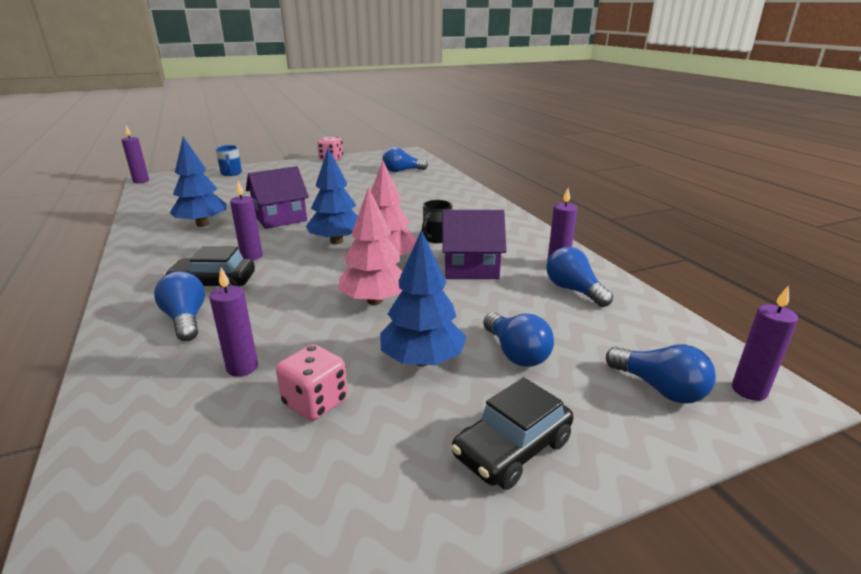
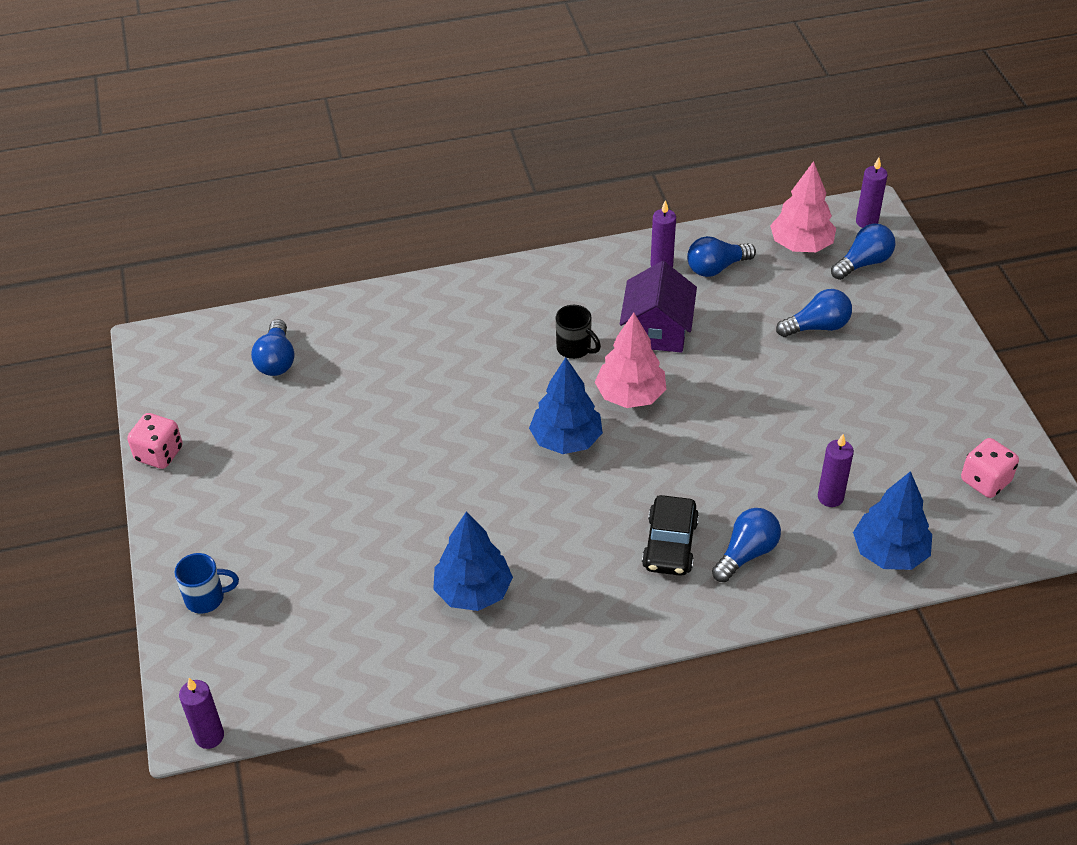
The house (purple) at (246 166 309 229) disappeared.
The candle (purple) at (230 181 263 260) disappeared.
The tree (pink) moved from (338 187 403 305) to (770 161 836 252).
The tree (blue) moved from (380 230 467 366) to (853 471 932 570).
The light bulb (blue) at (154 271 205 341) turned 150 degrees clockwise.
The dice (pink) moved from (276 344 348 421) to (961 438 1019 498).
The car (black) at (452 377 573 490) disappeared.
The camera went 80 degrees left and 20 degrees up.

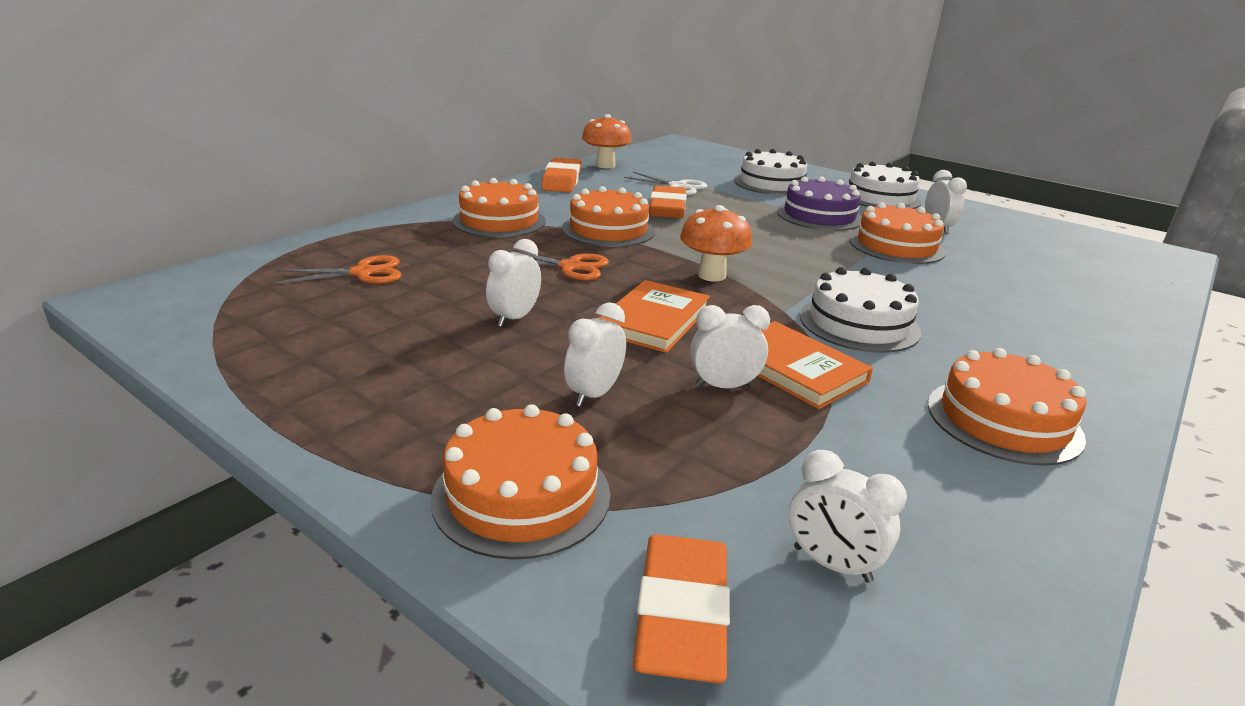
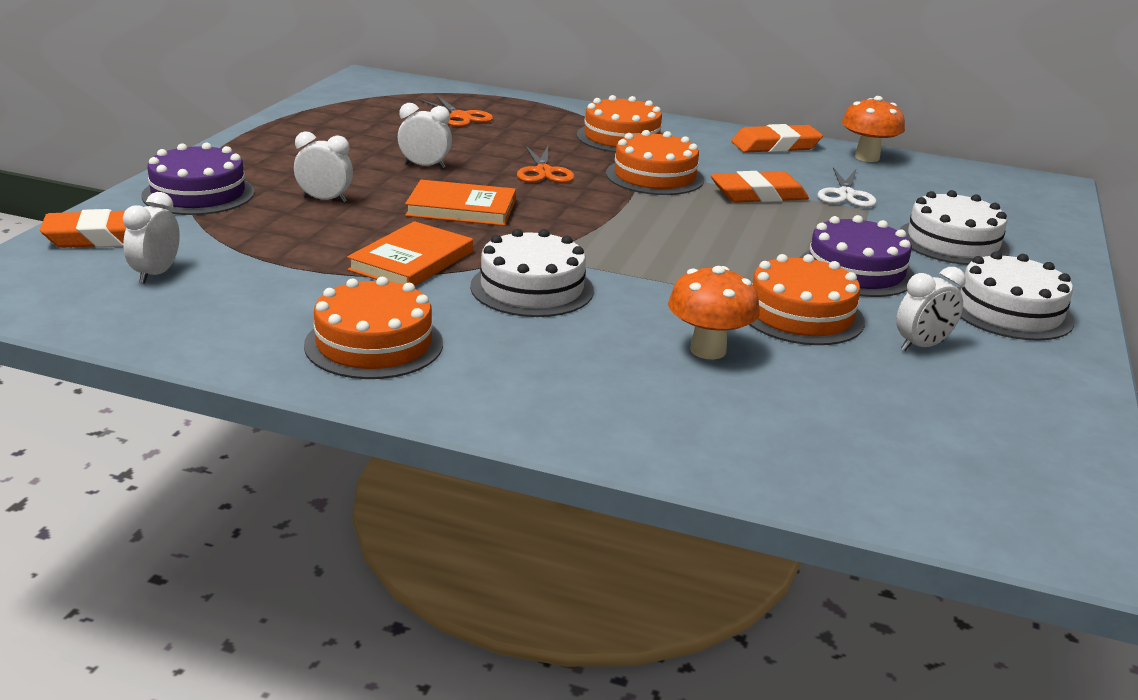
The mushroom (orange) moved from (680 205 752 281) to (668 266 760 359).
The clock (white) at (690 305 770 388) disappeared.
The cake (orange) at (430 404 610 560) became the cake (purple) at (141 142 255 215).
The camera went 70 degrees right and 0 degrees up.

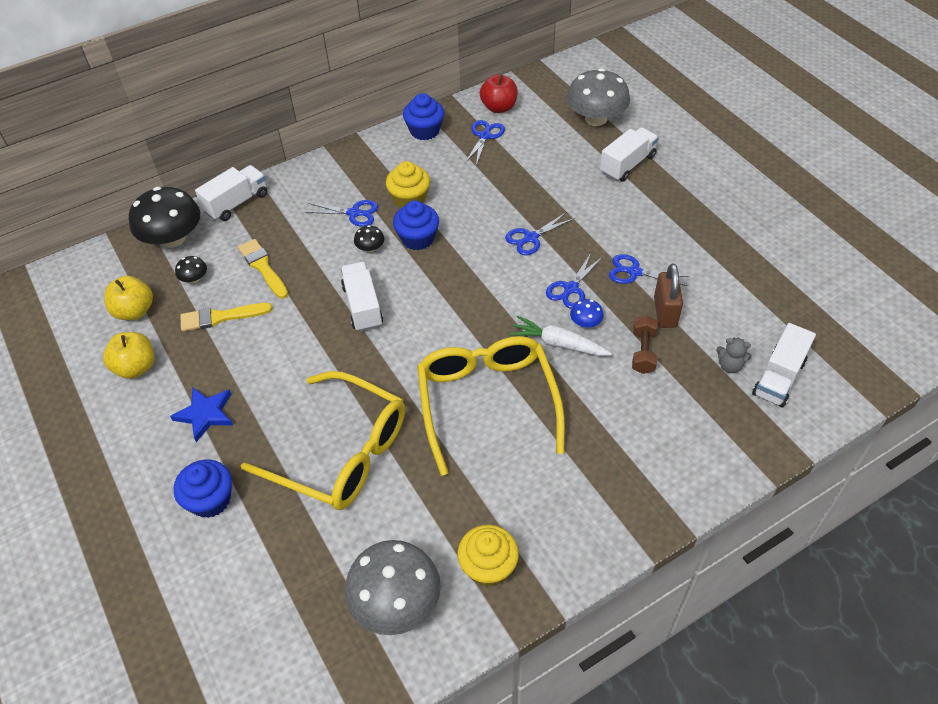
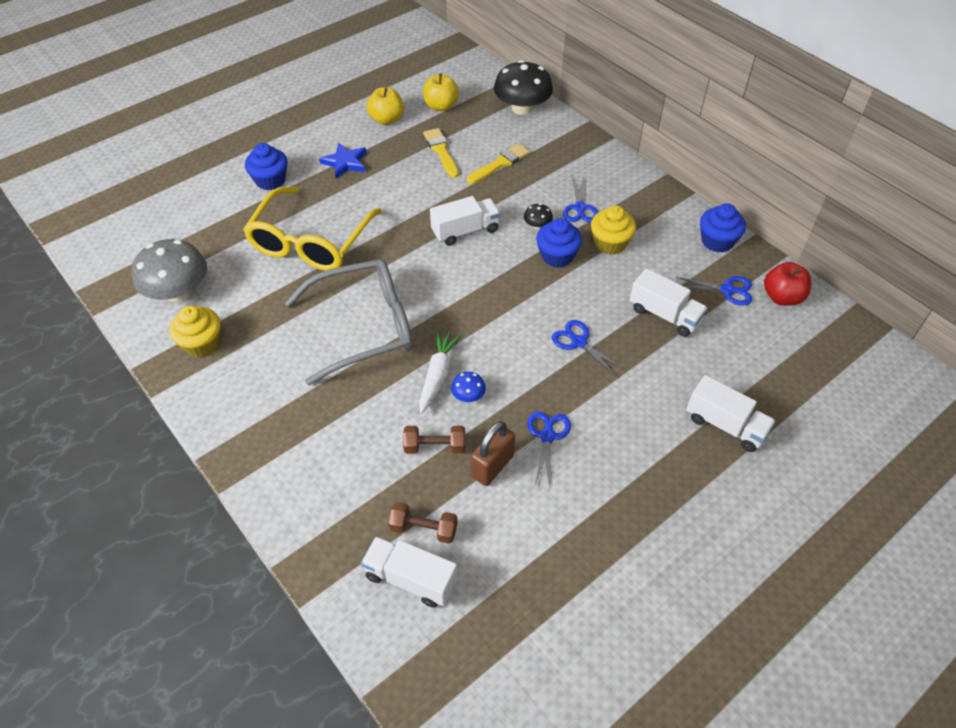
The mushroom (grey) at (567 68 630 126) disappeared.
The truck (white) moved from (195 165 267 221) to (629 268 708 337).
The scissors (blue) at (546 253 602 309) disappeared.
The mushroom (black) at (175 256 207 283) disappeared.
The padlock (brown) at (654 264 683 328) turned 45 degrees counterclockwise.
The glasses (yellow) at (417 336 565 476) became the glasses (grey) at (285 259 413 385).
The teddy bear (grey) at (716 338 752 373) was replaced by the dumbbell (brown) at (388 502 458 544).
The camera went 80 degrees right and 0 degrees up.

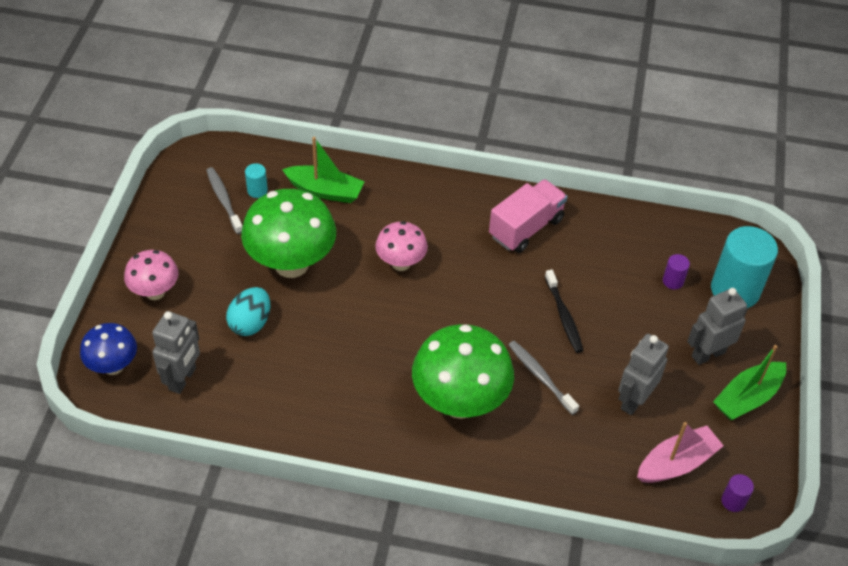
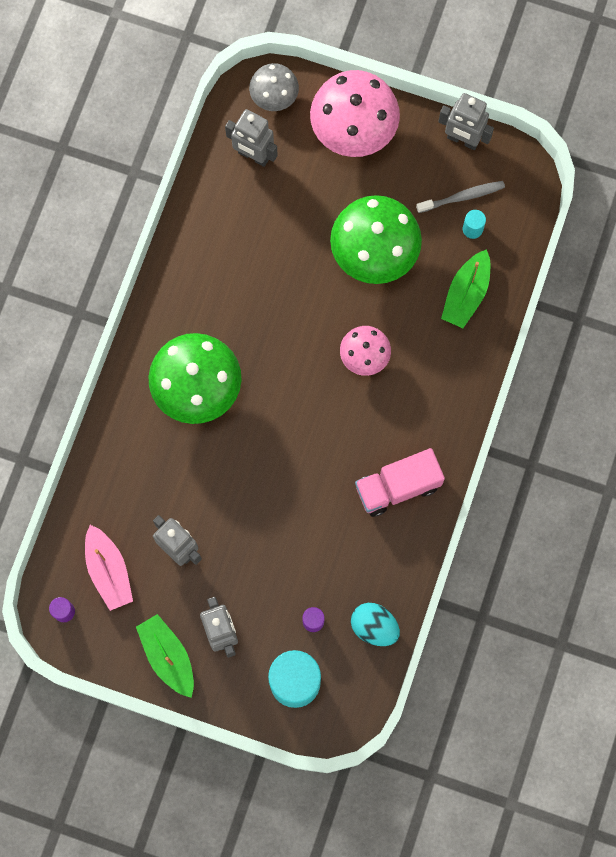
The truck (pink) at (489 179 568 253) turned 105 degrees clockwise.
The mushroom (pink) at (124 250 178 300) changed to 1.78 times the size.
The toothbrush (black) at (545 270 583 353) disappeared.
The egg (turquoise) moved from (226 287 270 336) to (351 603 400 646).
The mushroom (blue) at (80 323 137 375) became the mushroom (grey) at (249 63 299 111).
The toothbrush (grey) at (509 341 579 415) disappeared.
The robot (grey) at (438 93 494 150) appeared.
The camera went 100 degrees right and 25 degrees up.

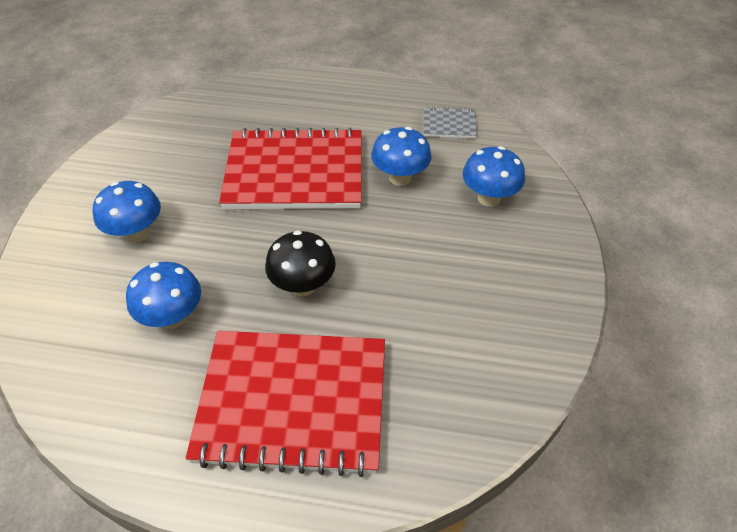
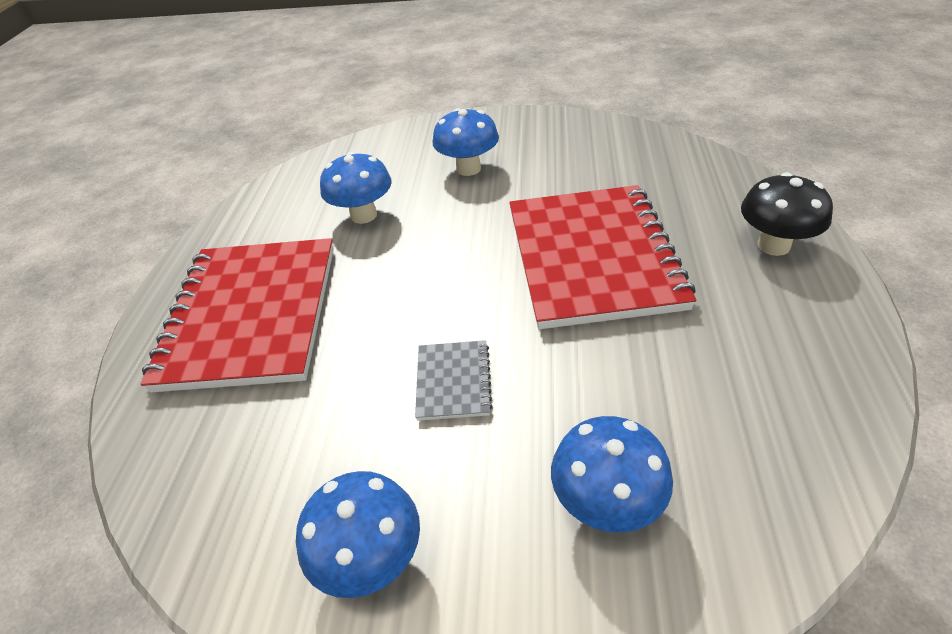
The notebook (grey) moved from (423 107 477 138) to (415 340 493 421).
The mushroom (blue) moved from (371 127 432 186) to (296 471 420 598).
The mushroom (black) moved from (265 230 336 296) to (741 172 833 256).
The camera went 90 degrees right and 5 degrees down.

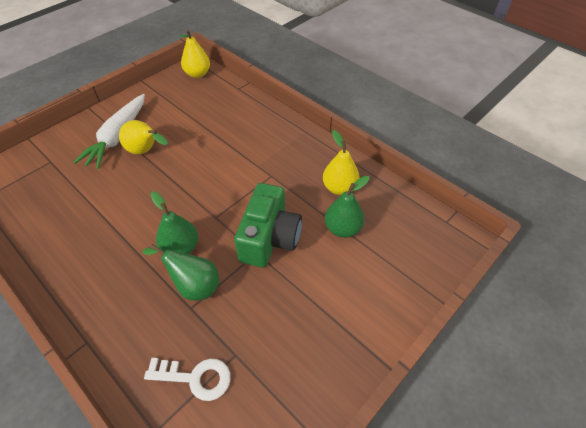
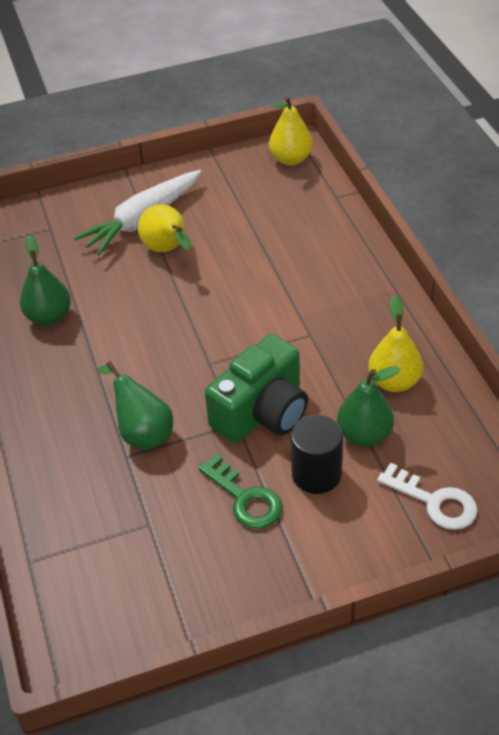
The pear (green) moved from (151 191 198 254) to (20 234 71 325).
The key (white) moved from (144 358 231 401) to (377 463 477 530).
The cylinder (black) at (291 415 343 494) appeared.
The key (green) at (198 454 283 529) appeared.
The camera went 30 degrees right and 5 degrees down.

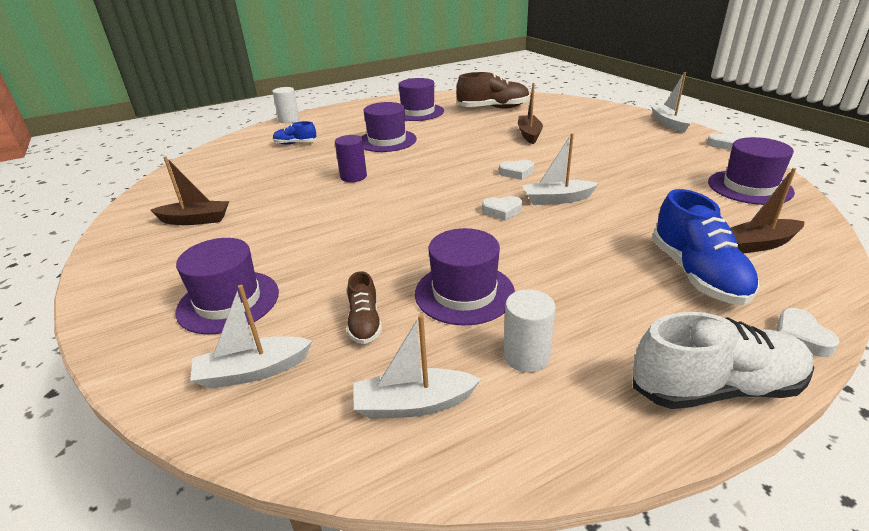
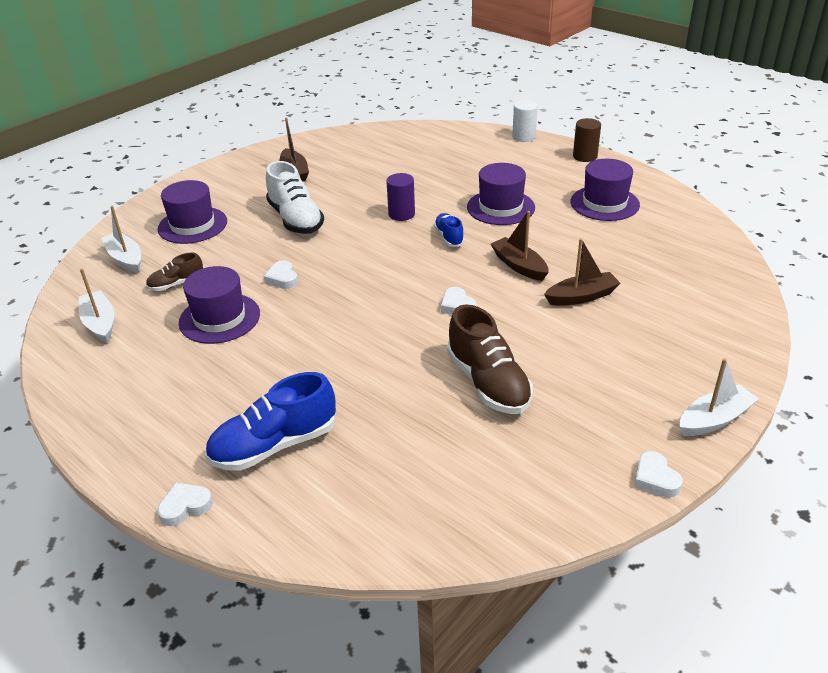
The shoe (brown) moved from (456 72 530 109) to (447 305 533 414).
The shoe (blue) moved from (273 121 317 145) to (434 213 465 247).
The boat (white) at (522 133 599 205) disappeared.
The hat (purple) at (708 137 795 205) disappeared.
The boat (brown) moved from (730 168 805 253) to (491 211 549 281).
The heart (white) moved from (482 196 522 221) to (264 260 298 289).
The cylinder (white) at (503 290 555 372) disappeared.
The shoe (white) moved from (633 312 814 409) to (266 161 324 234).
The cylinder (brown) at (573 118 601 162) appeared.
The camera went 70 degrees right and 5 degrees up.

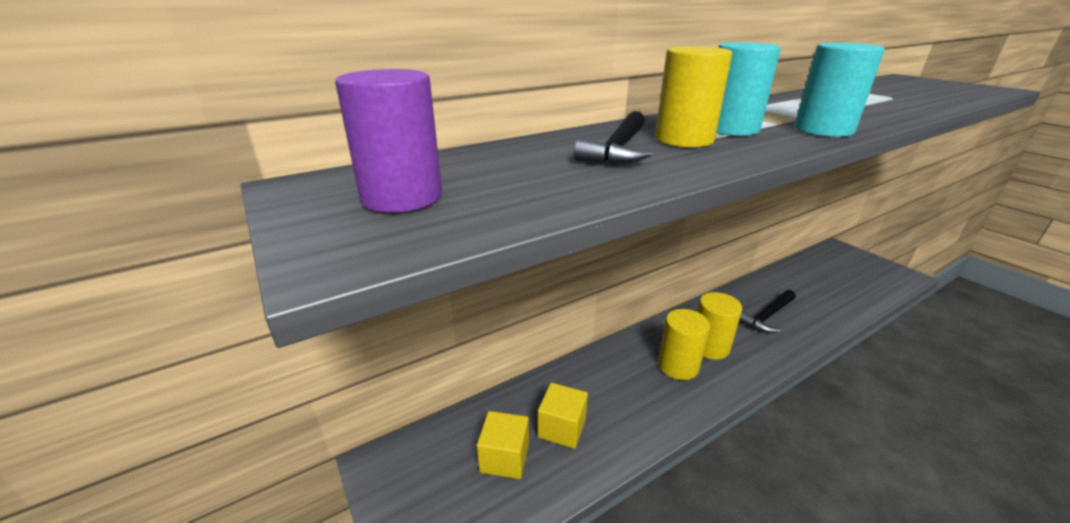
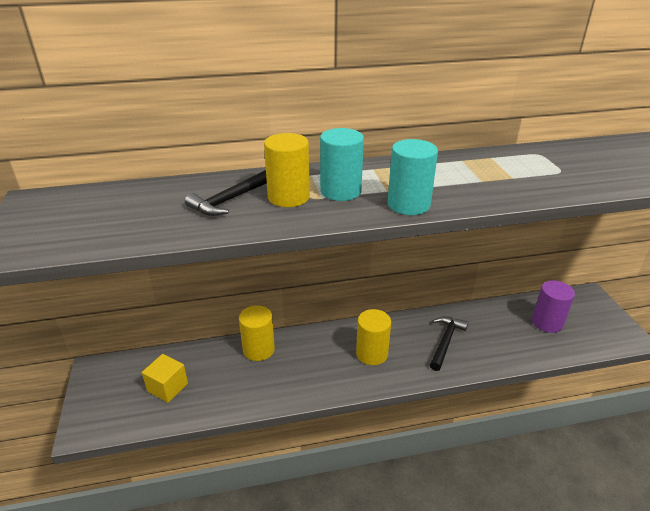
The cylinder (purple) moved from (335 69 442 213) to (532 280 575 333).
The hammer (black) at (739 290 796 333) turned 135 degrees clockwise.
The cylinder (yellow) moved from (658 309 710 380) to (239 305 275 361).
The cube (yellow) at (538 383 588 449) disappeared.
The camera went 20 degrees right and 5 degrees up.

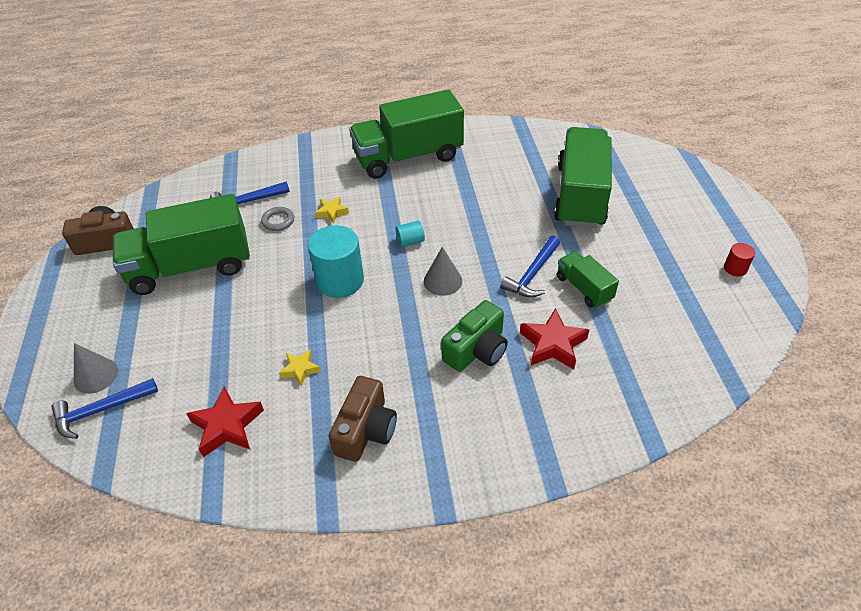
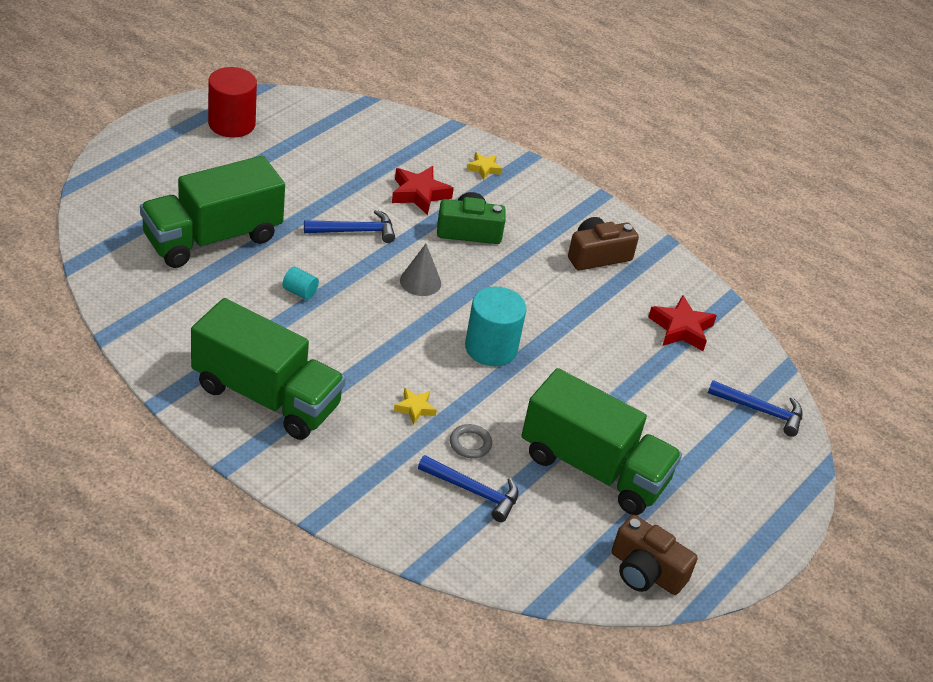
The cylinder (turquoise) moved from (396 221 425 247) to (282 267 319 300).
The cylinder (red) at (724 243 755 277) changed to 2.14 times the size.
The truck (green) at (557 251 619 308) disappeared.
The cone (grey) at (74 343 118 394) disappeared.
The star (yellow) moved from (279 349 321 387) to (467 152 503 180).
The camera went 140 degrees left and 5 degrees down.

